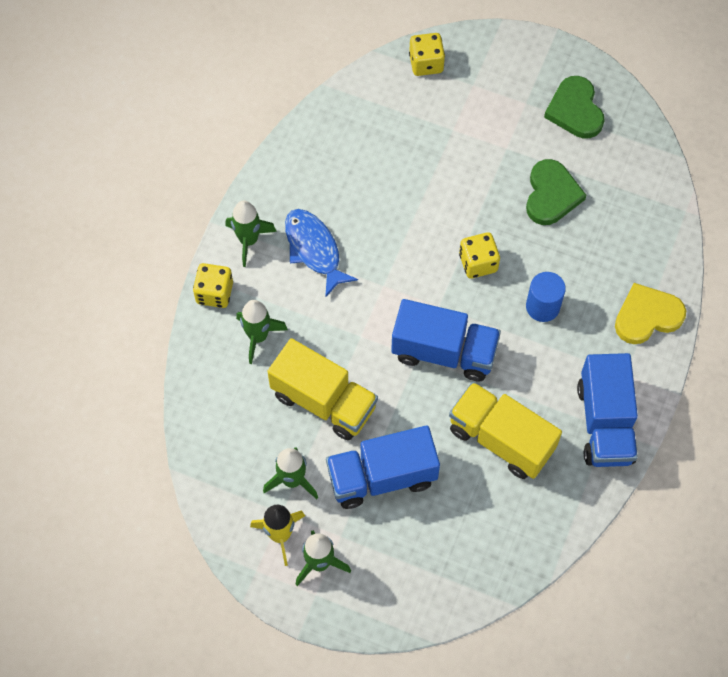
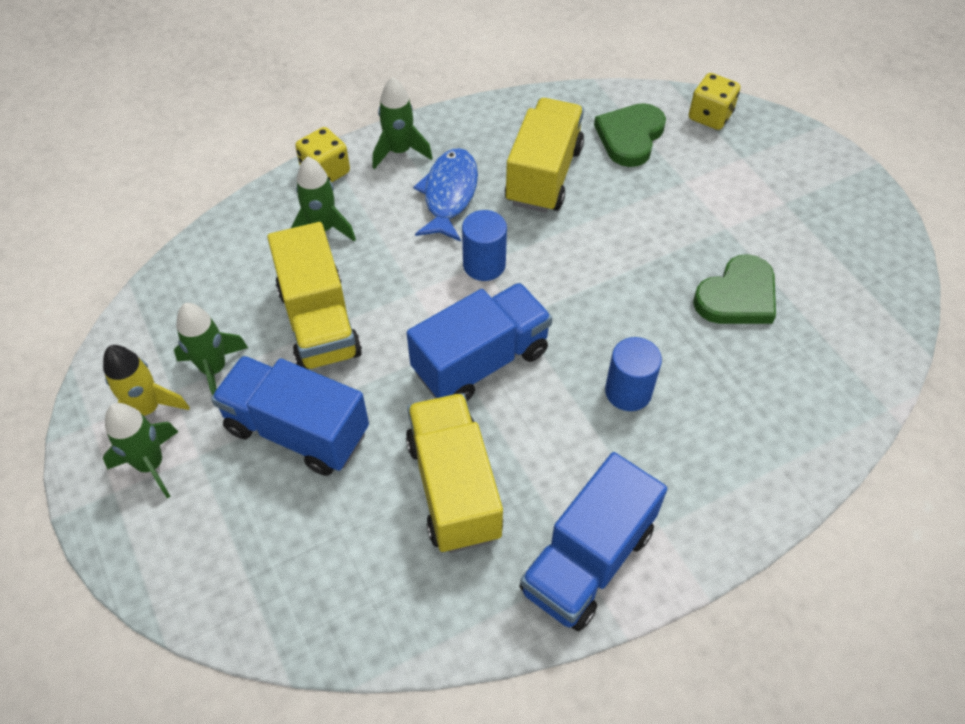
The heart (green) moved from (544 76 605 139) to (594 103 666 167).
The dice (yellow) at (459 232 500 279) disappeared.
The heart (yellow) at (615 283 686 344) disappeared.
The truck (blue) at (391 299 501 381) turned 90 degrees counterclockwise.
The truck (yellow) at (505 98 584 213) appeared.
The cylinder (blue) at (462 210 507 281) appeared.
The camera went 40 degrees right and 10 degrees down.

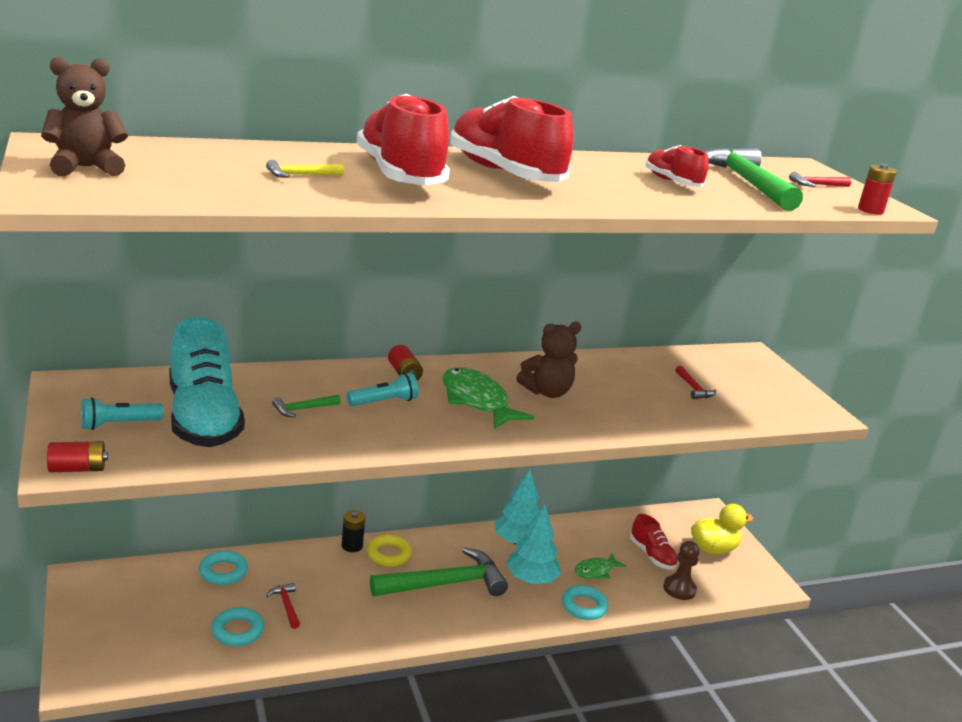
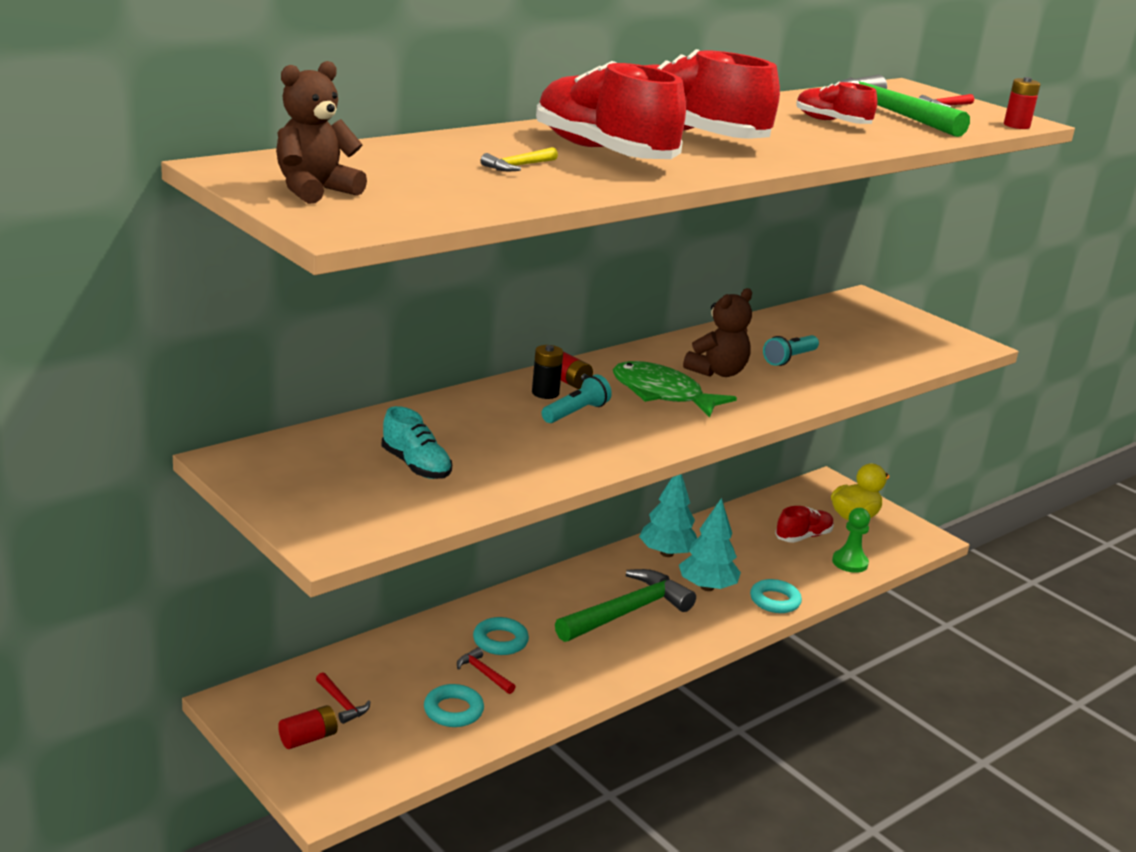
The shoe (turquoise) at (169 317 245 447) changed to 0.52 times the size.
The hammer (red) moved from (675 366 716 399) to (316 672 370 724).
The hammer (green) at (272 395 341 417) disappeared.
The flashlight (turquoise) moved from (81 397 164 430) to (763 335 819 366).
The battery (red) moved from (47 441 108 472) to (278 705 338 749).
The battery (black) moved from (342 510 365 552) to (532 345 563 399).
The shoe (red) at (630 514 678 570) turned 75 degrees counterclockwise.
The ring (yellow) at (367 534 412 567) disappeared.
The pawn (brown) at (663 541 700 600) became the pawn (green) at (832 508 870 573).
The ring (turquoise) moved from (199 551 248 585) to (473 617 529 655).
The fish (green) at (575 553 627 579) disappeared.
The camera went 20 degrees left and 0 degrees up.

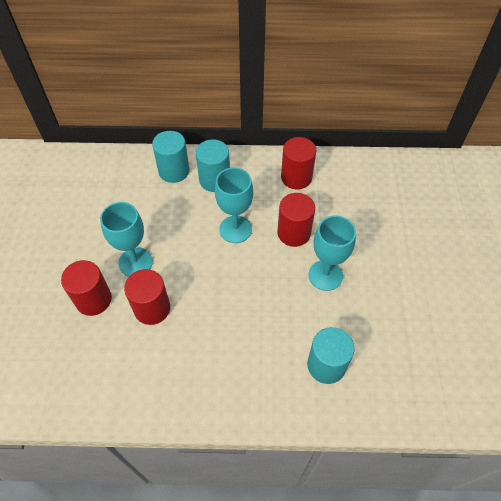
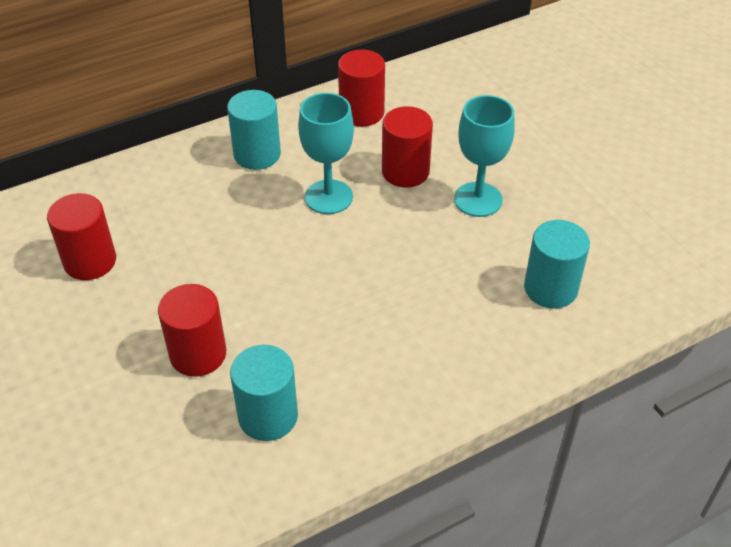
The cylinder (turquoise) moved from (152 131 189 183) to (230 345 298 441).
The goblet (turquoise) at (100 202 153 277) disappeared.
The cylinder (red) moved from (124 269 170 325) to (47 193 116 280).
The camera went 30 degrees left and 10 degrees down.

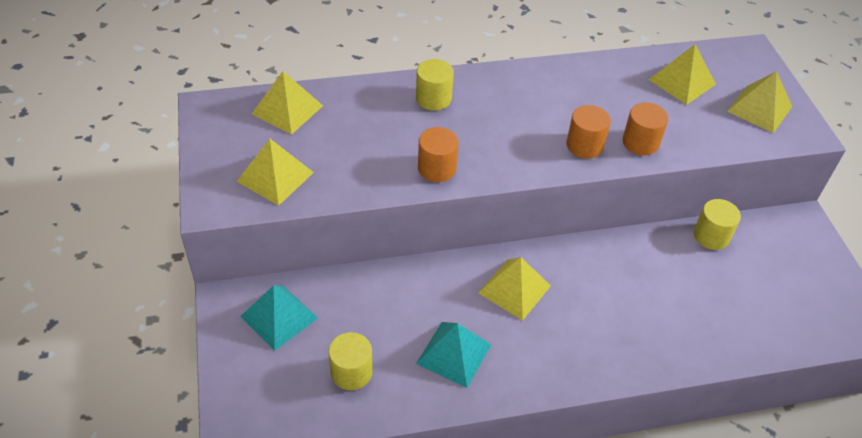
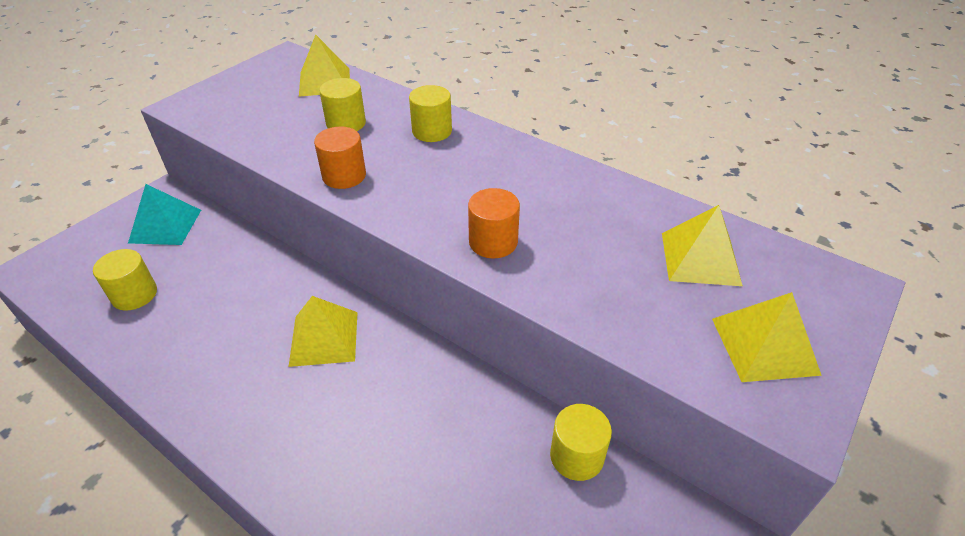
The cylinder (orange) at (622 102 668 156) disappeared.
The pyramid (yellow) at (236 139 314 206) disappeared.
The pyramid (turquoise) at (416 322 491 388) disappeared.
The cylinder (yellow) at (319 78 366 131) appeared.
The camera went 50 degrees right and 5 degrees down.

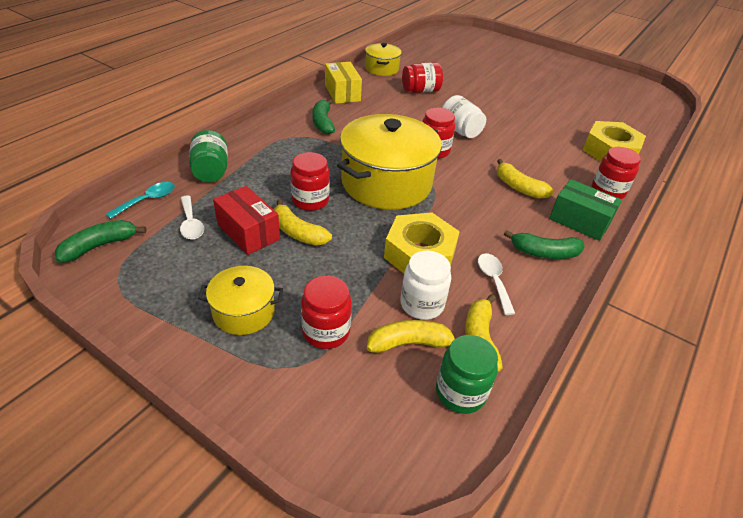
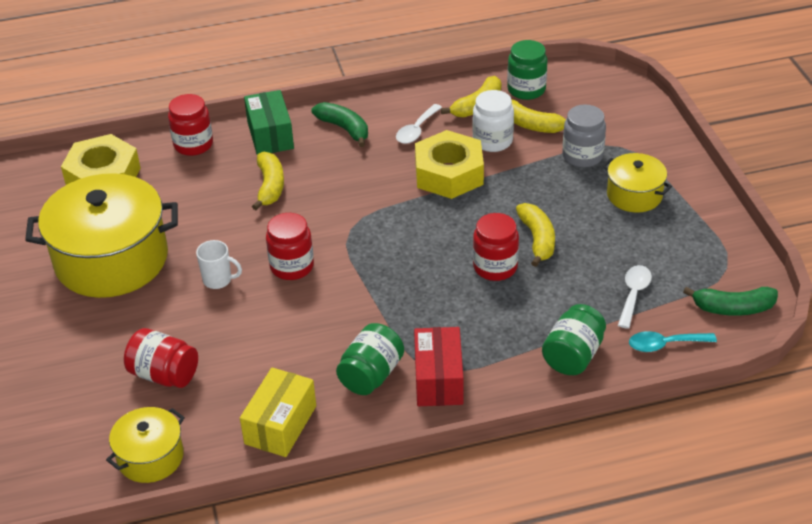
The jar (white) at (442 95 486 138) was replaced by the mug (white) at (196 240 242 289).
The banana (green) at (312 99 335 135) was replaced by the jar (green) at (336 323 404 395).
The pot (yellow) moved from (337 114 442 210) to (25 173 178 298).
The box (red) moved from (213 186 280 255) to (414 327 464 406).
The jar (red) at (301 276 352 349) became the jar (grey) at (562 104 606 168).
The camera went 135 degrees left and 0 degrees up.

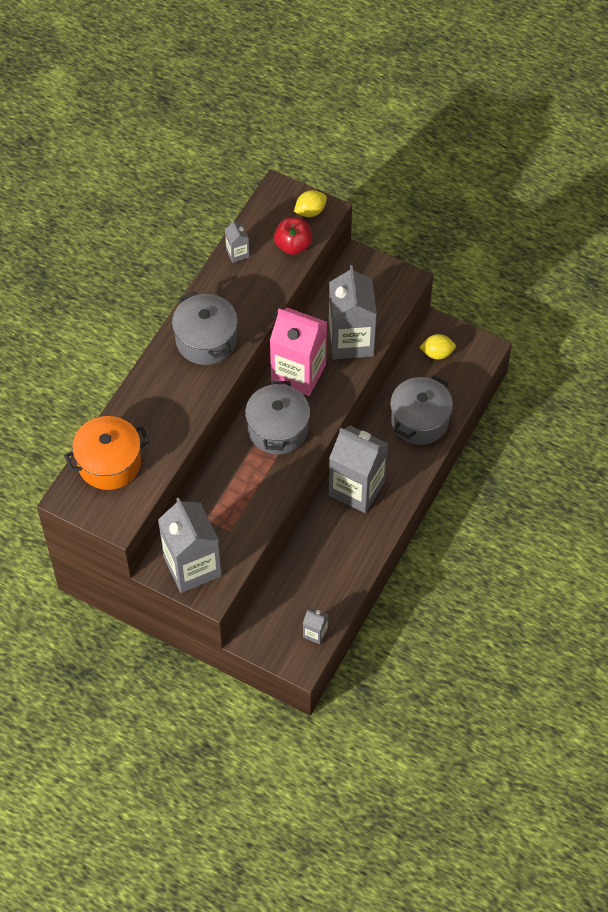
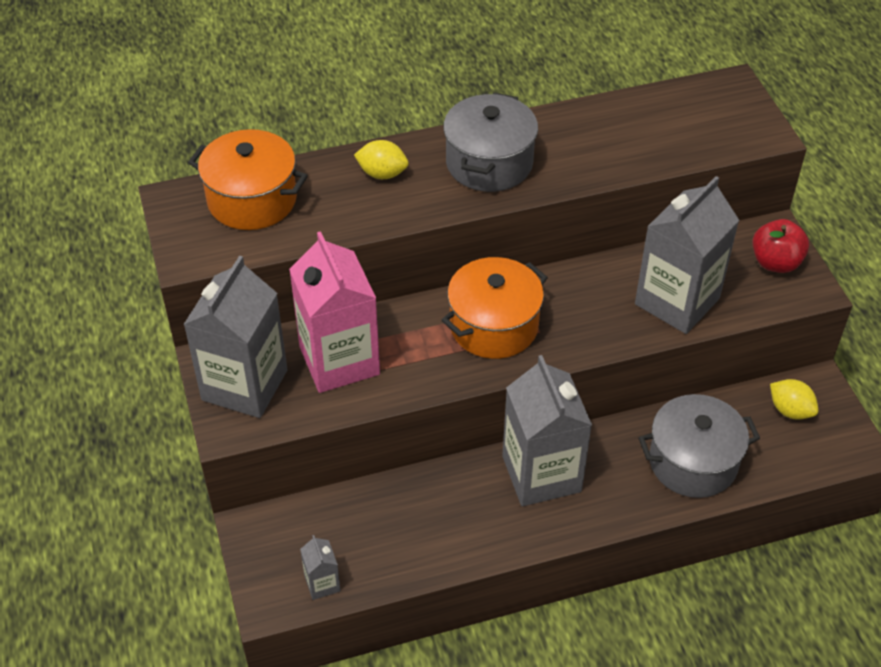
The lemon (yellow) moved from (294 190 327 217) to (354 140 409 179).
The apple (red) moved from (274 218 312 255) to (752 219 809 273).
The carton (grey) at (225 220 249 263) disappeared.
The carton (pink) moved from (270 307 327 396) to (289 231 380 393).
The pot (grey) at (245 380 310 455) became the pot (orange) at (442 257 548 359).
The camera went 45 degrees right and 10 degrees down.

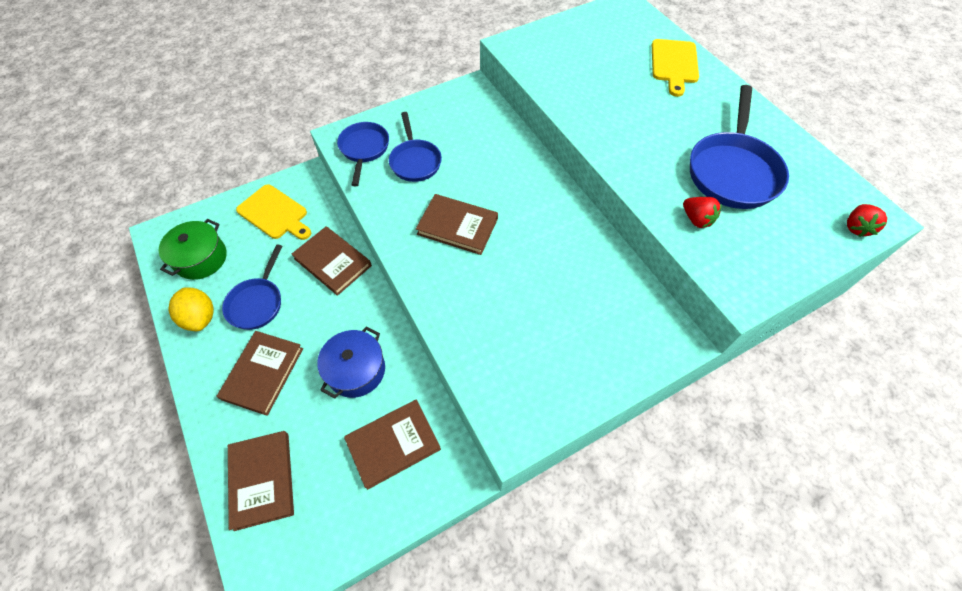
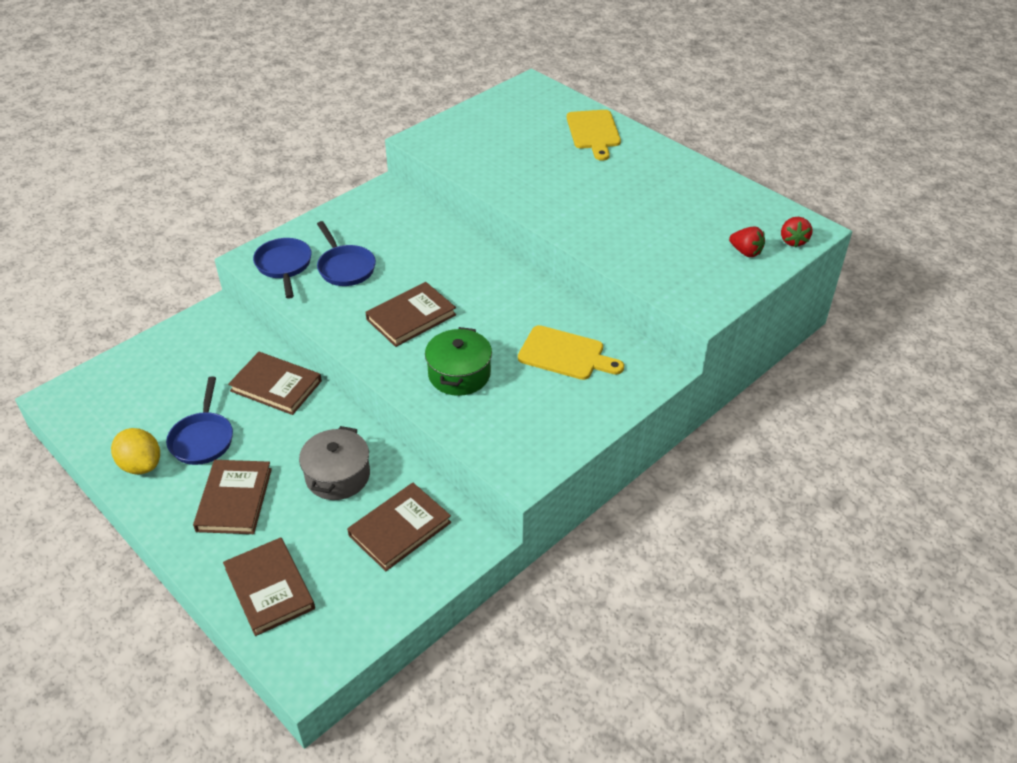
The pan (blue) at (690 85 789 209) disappeared.
The cutting board (yellow) moved from (236 184 311 240) to (518 325 624 380).
The book (brown) at (416 194 498 255) turned 45 degrees counterclockwise.
The strawberry (red) moved from (683 197 722 228) to (729 226 765 257).
The pot (green) moved from (159 219 227 280) to (425 327 492 396).
The pot (blue) at (317 326 385 399) became the pot (grey) at (299 426 370 500).
The camera went 15 degrees left and 15 degrees down.

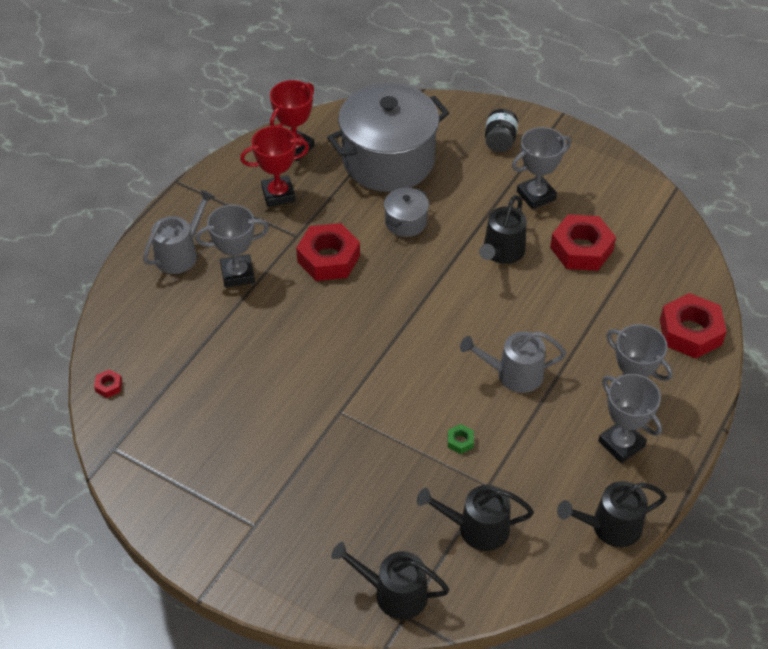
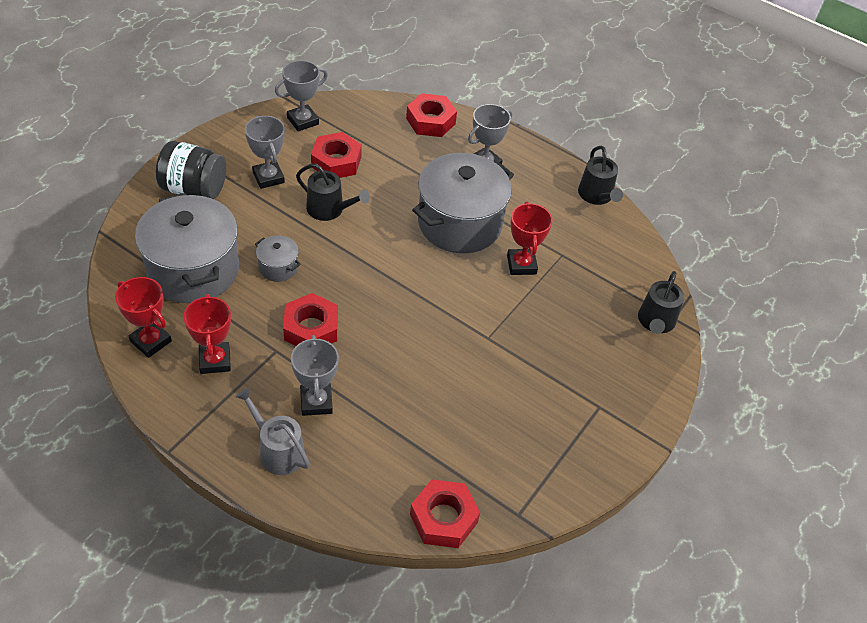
The jar (black) at (485 109 518 152) changed to 1.75 times the size.
The watering can (grey) at (460 331 566 393) was replaced by the pot (grey) at (412 153 514 253).
The nut (red) at (94 369 122 398) changed to 2.39 times the size.
The trophy (grey) moved from (598 374 662 463) to (275 60 328 132).
The nut (green) at (448 424 474 454) was replaced by the trophy (red) at (507 202 553 275).
The watering can (black) at (417 485 534 551) disappeared.
The camera went 90 degrees left and 0 degrees up.

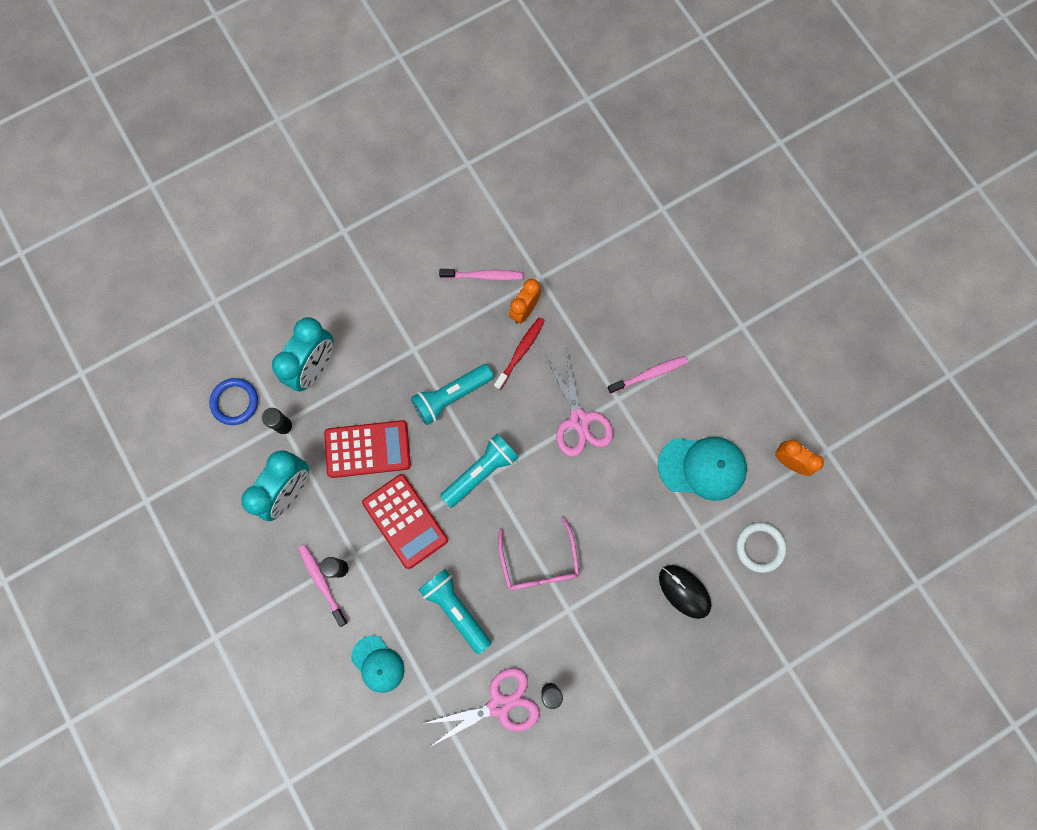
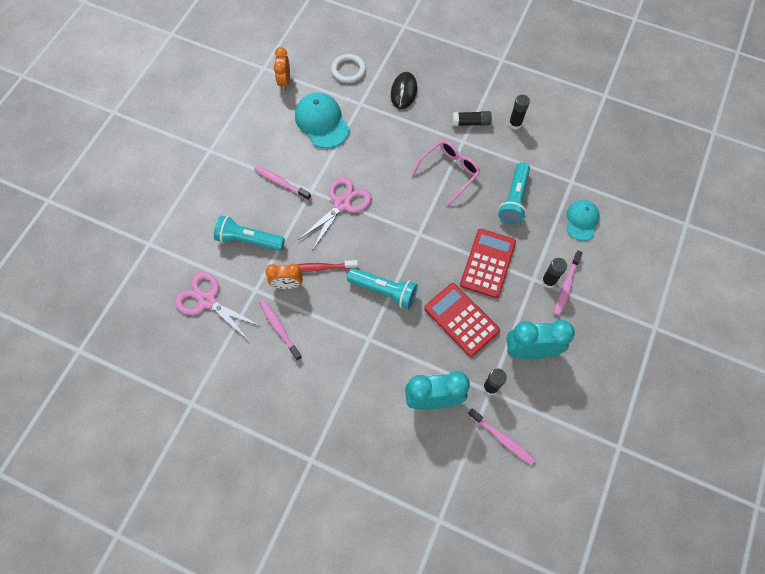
The ring (blue) at (209 378 258 425) was replaced by the toothbrush (pink) at (468 408 535 465).
The flashlight (turquoise) moved from (440 433 519 508) to (214 215 285 251).
The scissors (pink) moved from (421 668 540 747) to (175 272 260 340).
The glue stick (black) at (452 111 492 126) appeared.
The camera went 125 degrees left and 10 degrees down.

